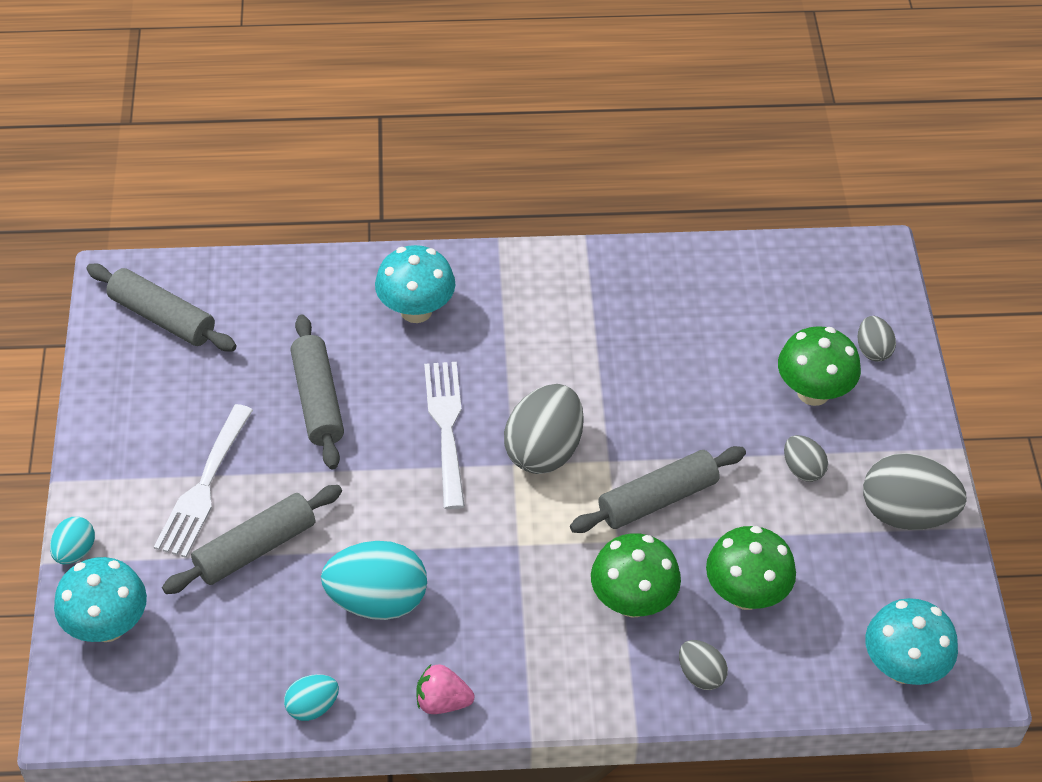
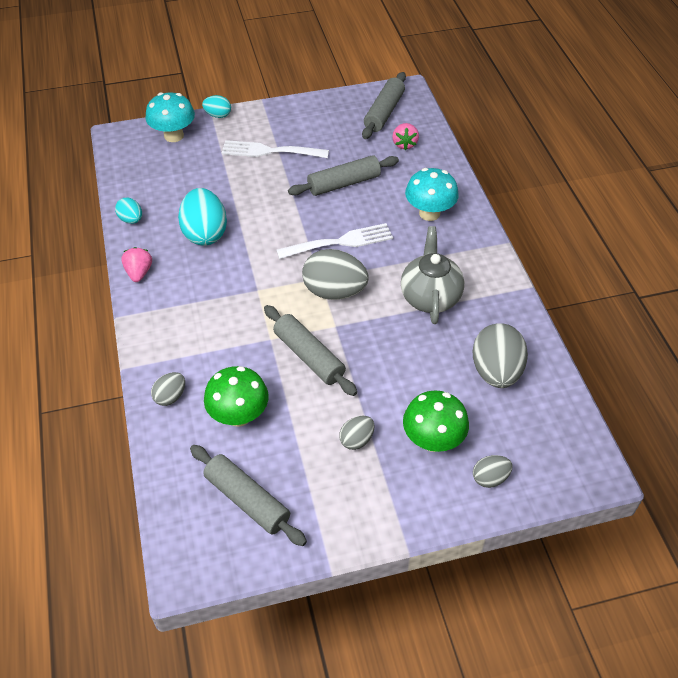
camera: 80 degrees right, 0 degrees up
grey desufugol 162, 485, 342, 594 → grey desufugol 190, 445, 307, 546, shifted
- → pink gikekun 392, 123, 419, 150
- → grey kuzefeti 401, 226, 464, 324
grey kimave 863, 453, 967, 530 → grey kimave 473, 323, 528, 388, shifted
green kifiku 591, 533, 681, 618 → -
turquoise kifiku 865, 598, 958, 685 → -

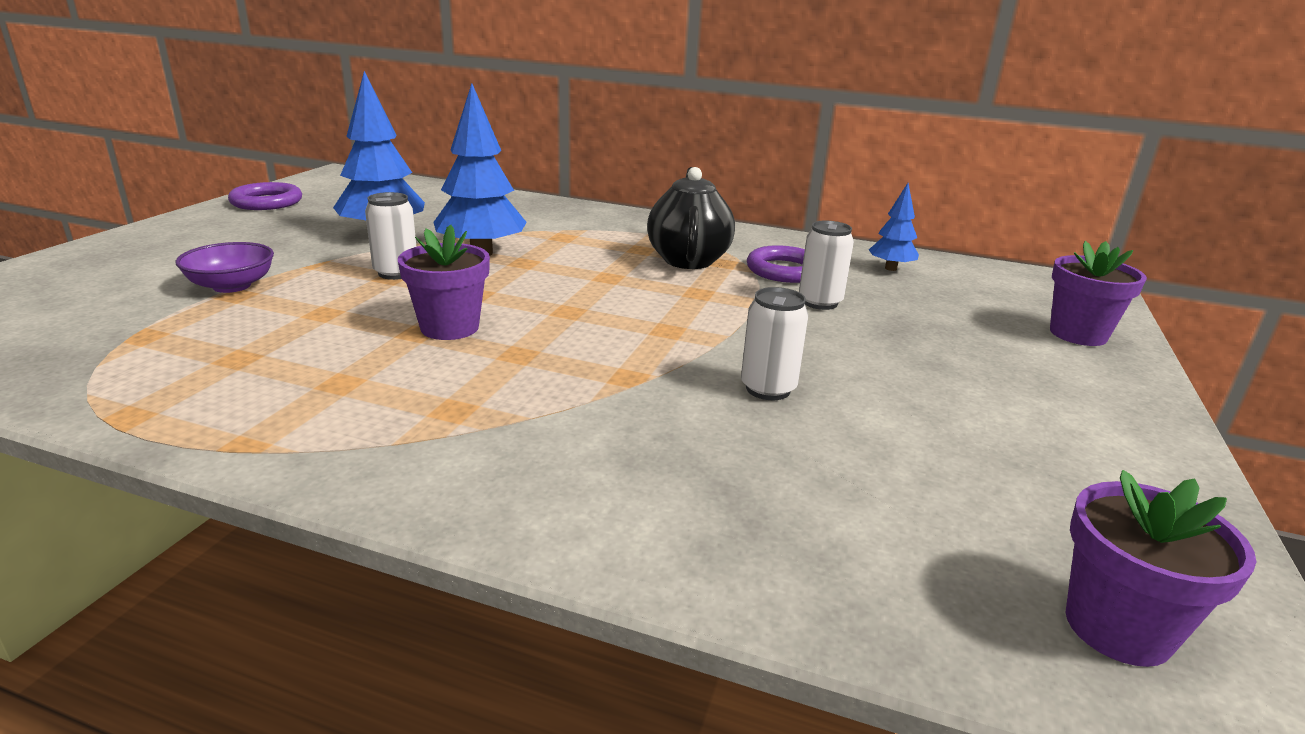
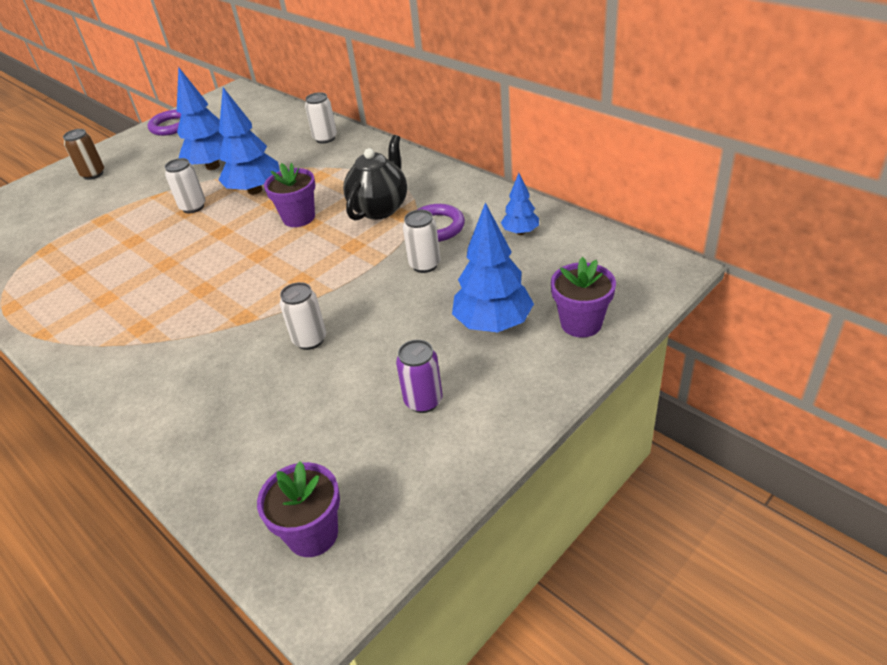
camera: 30 degrees right, 15 degrees up
- → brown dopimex 63, 129, 104, 180
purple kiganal 398, 224, 490, 340 → purple kiganal 264, 163, 315, 227, shifted
- → white dopimex 305, 92, 337, 144
- → purple dopimex 396, 340, 443, 413
- → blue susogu 452, 202, 534, 332
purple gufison 175, 242, 274, 293 → -

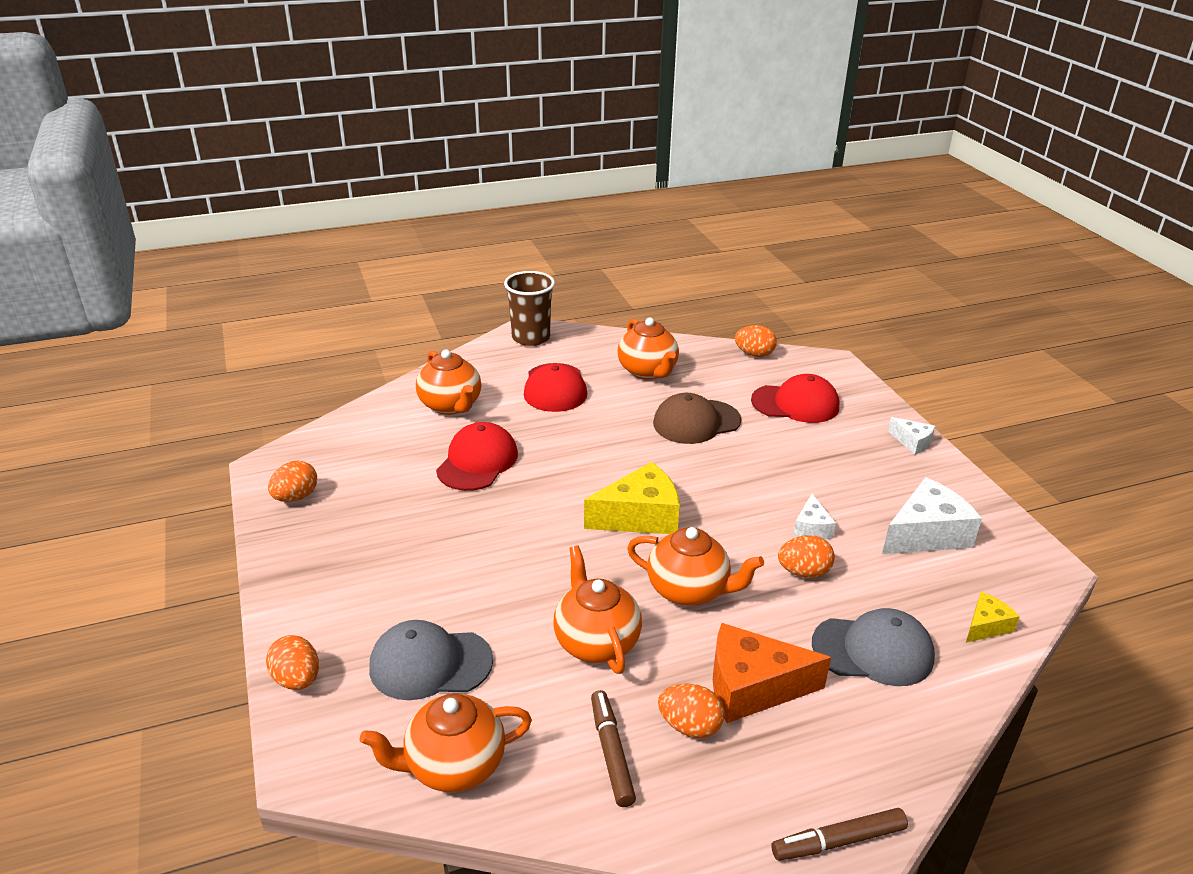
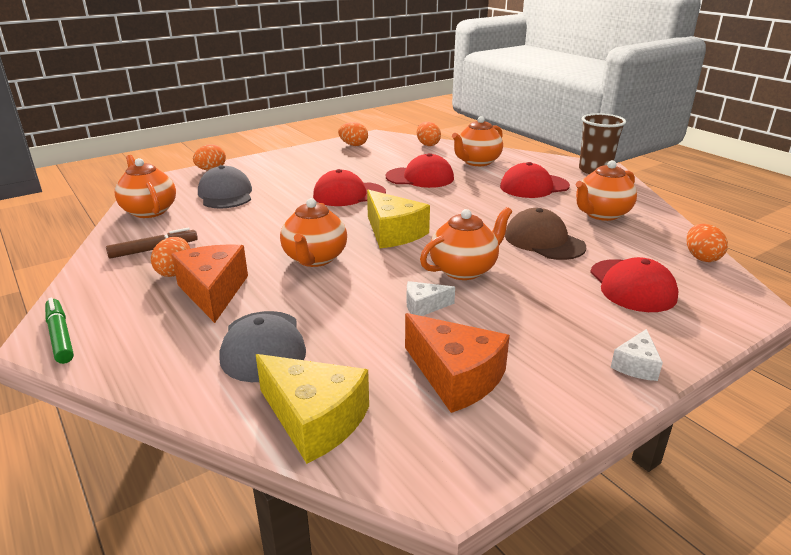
camera: 75 degrees right, 5 degrees down
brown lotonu 772, 808, 908, 861 → green lotonu 45, 298, 74, 364
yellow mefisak 966, 592, 1020, 643 → yellow mefisak 255, 354, 369, 464, x1.90
- → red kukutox 313, 169, 386, 206
white mefisak 882, 477, 982, 554 → orange mefisak 405, 313, 510, 413
orange kimave 778, 535, 835, 578 → orange kimave 417, 122, 441, 146, shifted
orange kuzefeti 553, 545, 642, 674 → orange kuzefeti 420, 207, 512, 280, shifted

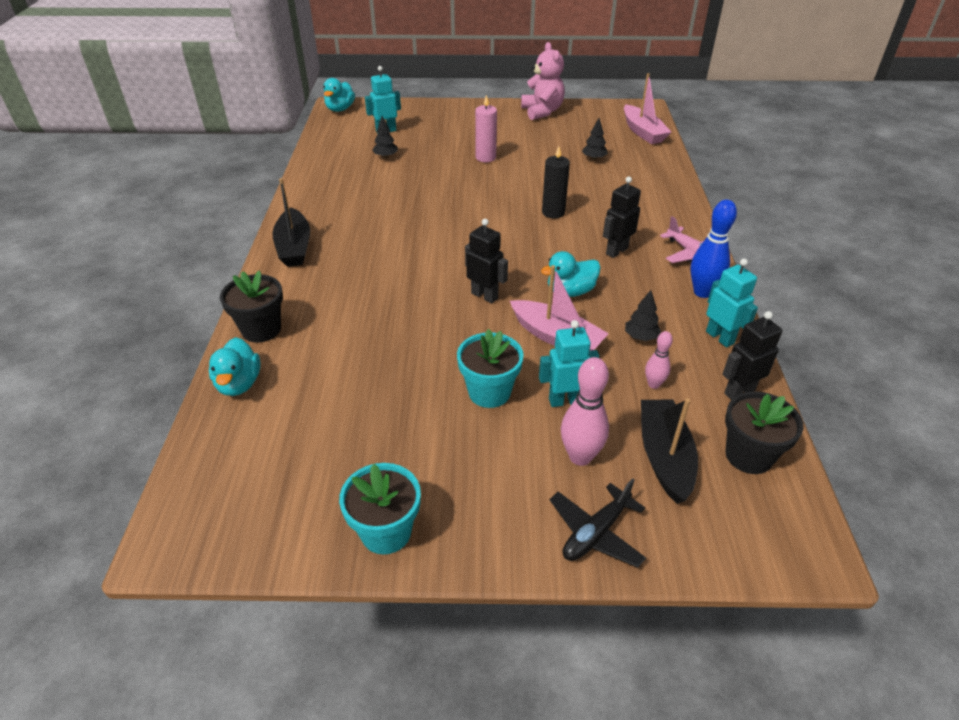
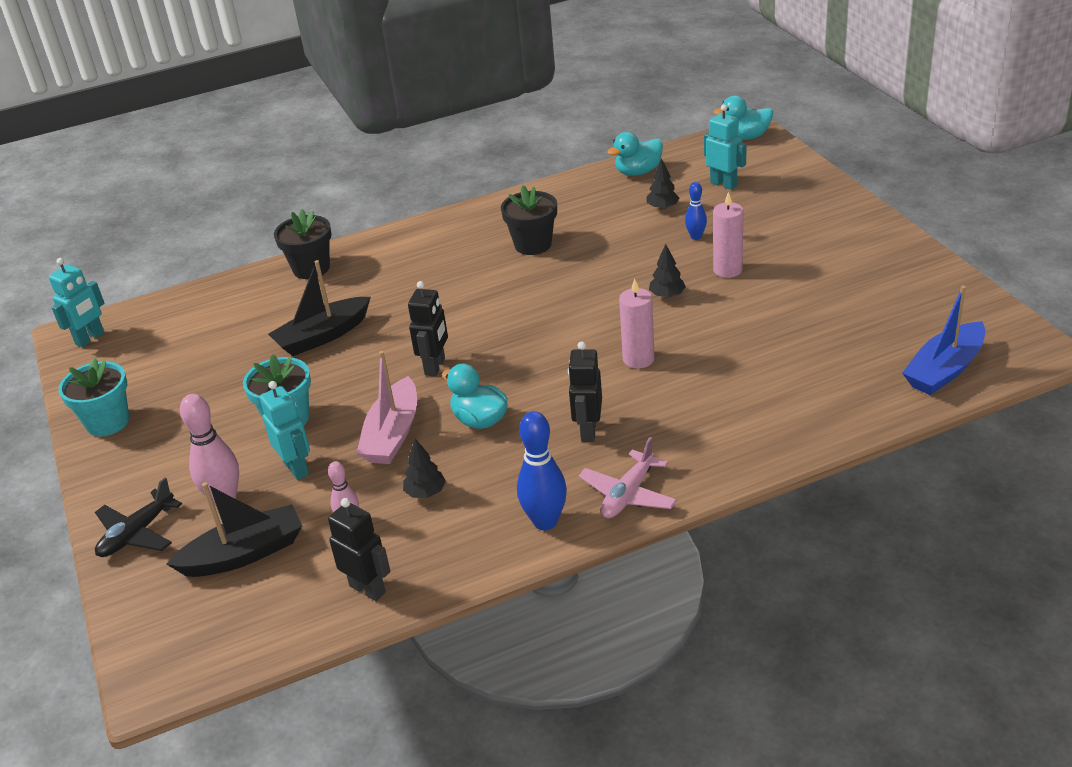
camera: 70 degrees right, 5 degrees down
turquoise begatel 706, 259, 758, 347 → turquoise begatel 49, 258, 104, 347, shifted
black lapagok 550, 478, 646, 568 → black lapagok 95, 478, 182, 557, 75 degrees counterclockwise
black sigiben 272, 178, 310, 267 → black sigiben 268, 260, 371, 356, shifted
black kiganal 725, 391, 803, 474 → black kiganal 501, 186, 557, 255, shifted
black begatel 603, 176, 641, 258 → black begatel 568, 341, 602, 442, 105 degrees counterclockwise
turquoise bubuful 209, 337, 261, 396 → turquoise bubuful 607, 132, 663, 176, shifted
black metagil 542, 146, 570, 219 → pink metagil 619, 279, 655, 369
black susogu 582, 118, 608, 160 → black susogu 649, 244, 686, 298, shifted
- → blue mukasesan 685, 182, 707, 240
pink sigiben 624, 73, 671, 144 → blue sigiben 902, 286, 985, 395
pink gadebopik 521, 42, 565, 120 → -

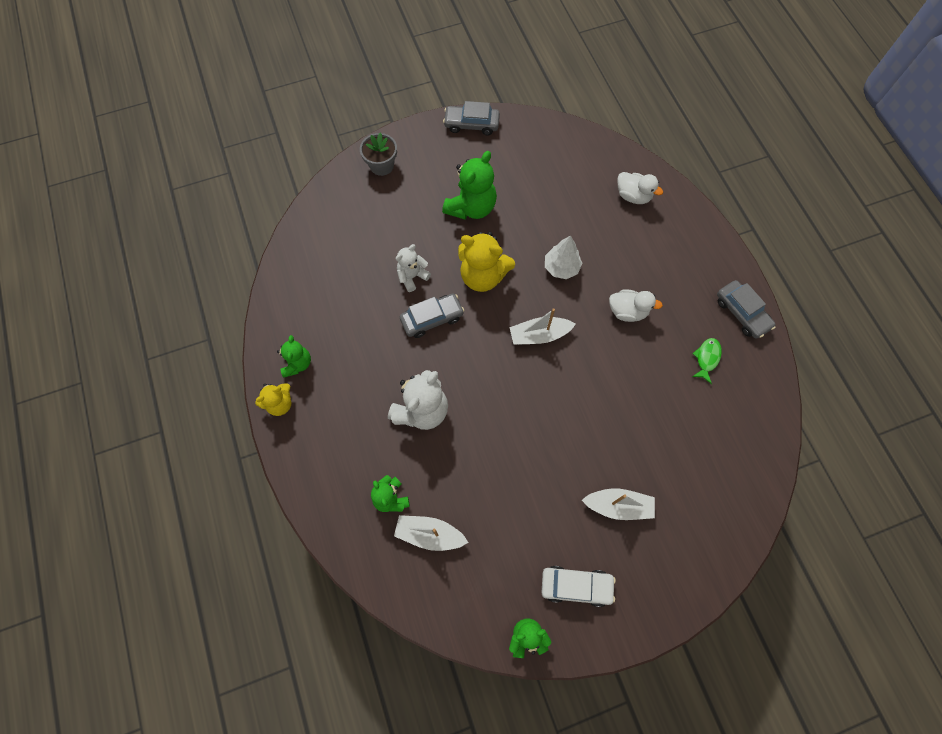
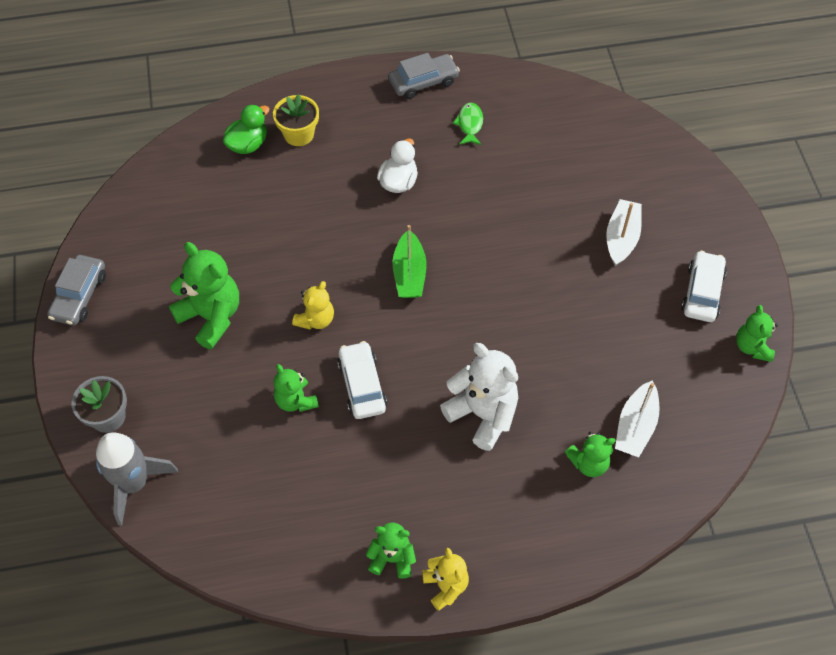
camera: 80 degrees left, 10 degrees down
- → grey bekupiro 96, 432, 178, 526
white bubuful 617, 172, 663, 204 → green bubuful 223, 104, 269, 154
- → yellow kiganal 273, 94, 319, 146
white gadebopik 396, 244, 431, 292 → green gadebopik 274, 364, 319, 412
yellow gadebopik 458, 232, 515, 292 → yellow gadebopik 292, 281, 334, 330, x0.59
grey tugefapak 400, 294, 464, 338 → white tugefapak 337, 341, 387, 419
white sigiben 509, 308, 576, 345 → green sigiben 392, 225, 427, 298
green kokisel 692, 338, 722, 384 → green kokisel 453, 103, 483, 145, 60 degrees clockwise
white susogu 545, 236, 582, 279 → -

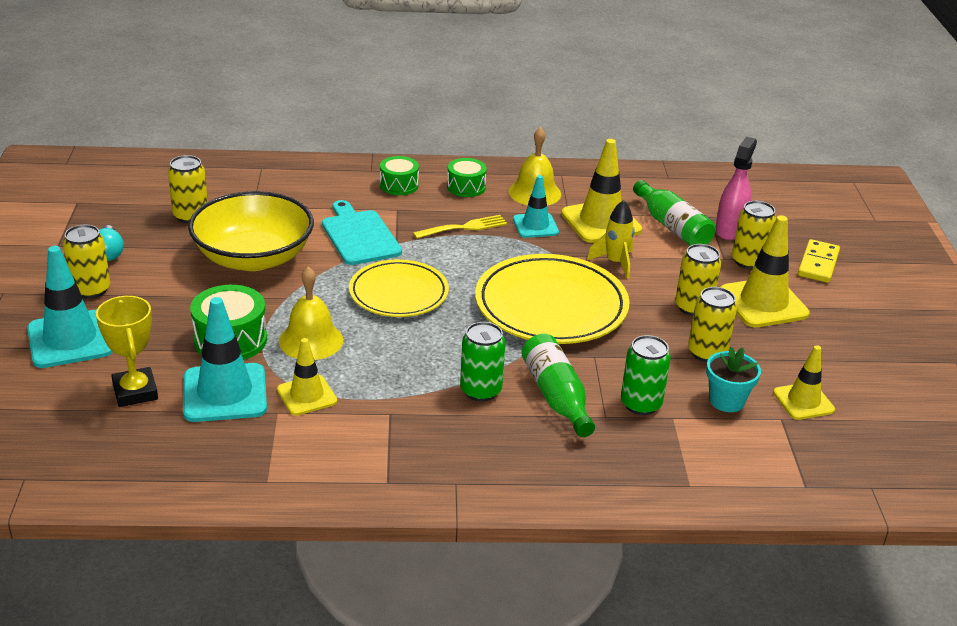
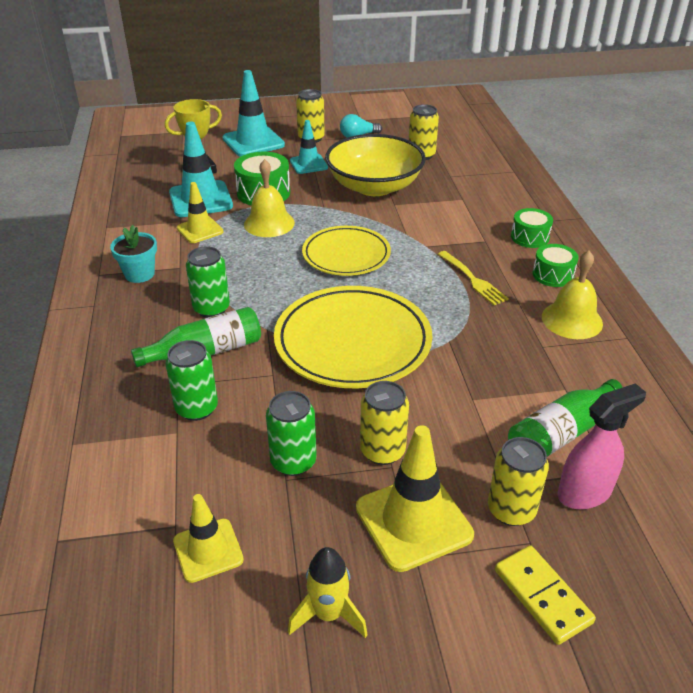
camera: 85 degrees right, 5 degrees up
turquoise kiganal 706, 347, 761, 412 → turquoise kiganal 110, 225, 157, 283, shifted
yellow dopimex 688, 287, 737, 362 → green dopimex 266, 391, 317, 476
yellow bekupiro 587, 200, 634, 279 → yellow bekupiro 288, 547, 367, 638, shifted
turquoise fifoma 513, 175, 559, 238 → turquoise fifoma 290, 120, 328, 174, shifted
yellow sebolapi 798, 239, 840, 283 → yellow sebolapi 495, 545, 596, 645, 45 degrees clockwise
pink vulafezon 716, 137, 757, 240 → pink vulafezon 558, 383, 646, 509, 45 degrees counterclockwise
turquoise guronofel 322, 200, 402, 265 → -
yellow fifoma 561, 139, 642, 243 → -

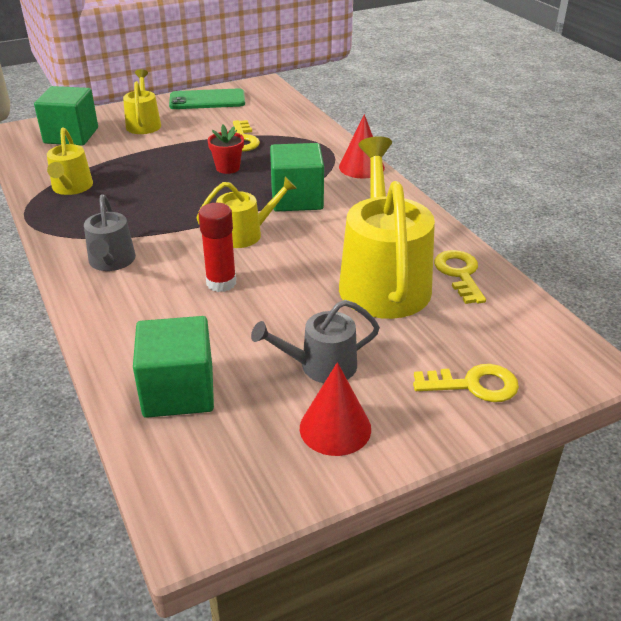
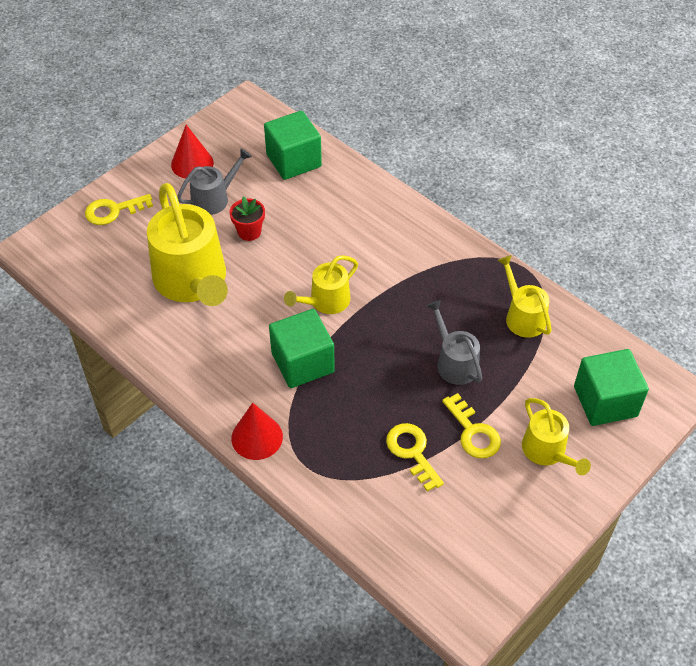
camera: 160 degrees right, 15 degrees up
red kiganal 208, 125, 244, 174 → red kiganal 229, 196, 265, 241, shifted
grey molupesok 84, 194, 136, 271 → grey molupesok 426, 300, 482, 385, shifted
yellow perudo 434, 250, 486, 304 → yellow perudo 442, 393, 501, 458, shifted
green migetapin 169, 88, 245, 109 → -
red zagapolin 199, 203, 236, 292 → -

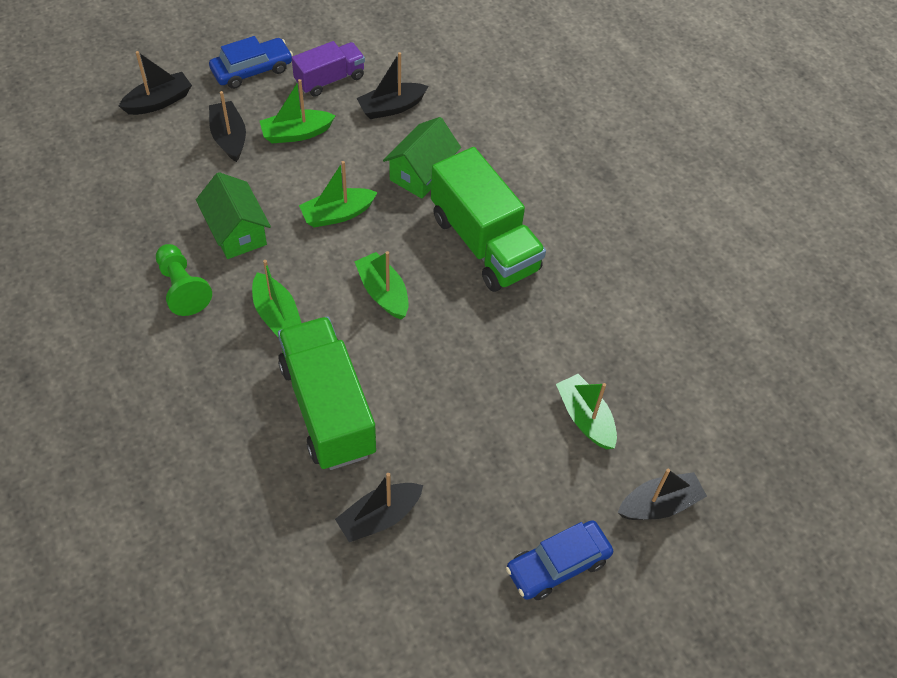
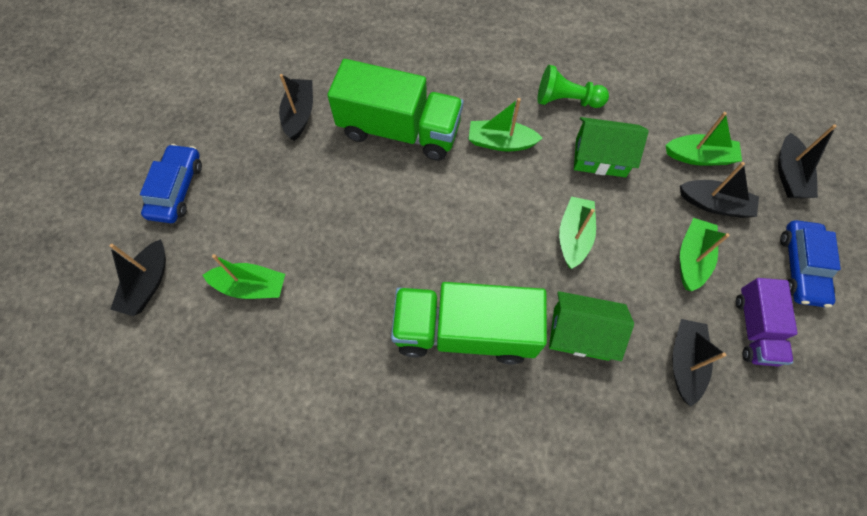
camera: 130 degrees right, 10 degrees up
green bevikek 383, 117, 461, 199 → green bevikek 549, 291, 634, 361, 60 degrees counterclockwise
green sigiben 354, 251, 408, 320 → green sigiben 666, 112, 742, 166, shifted

